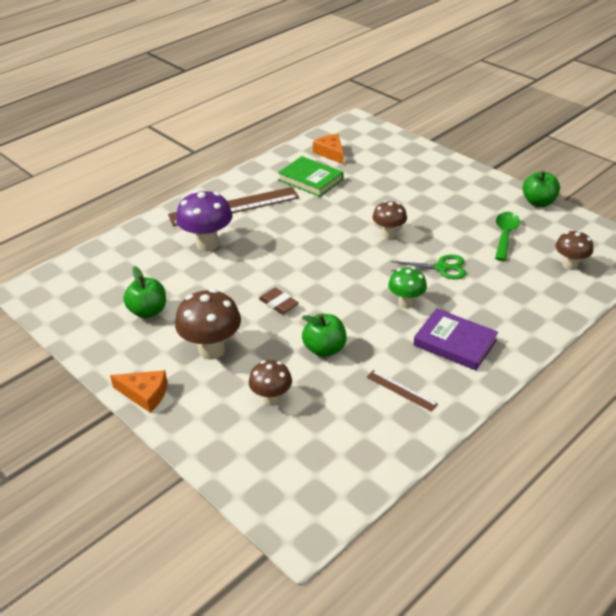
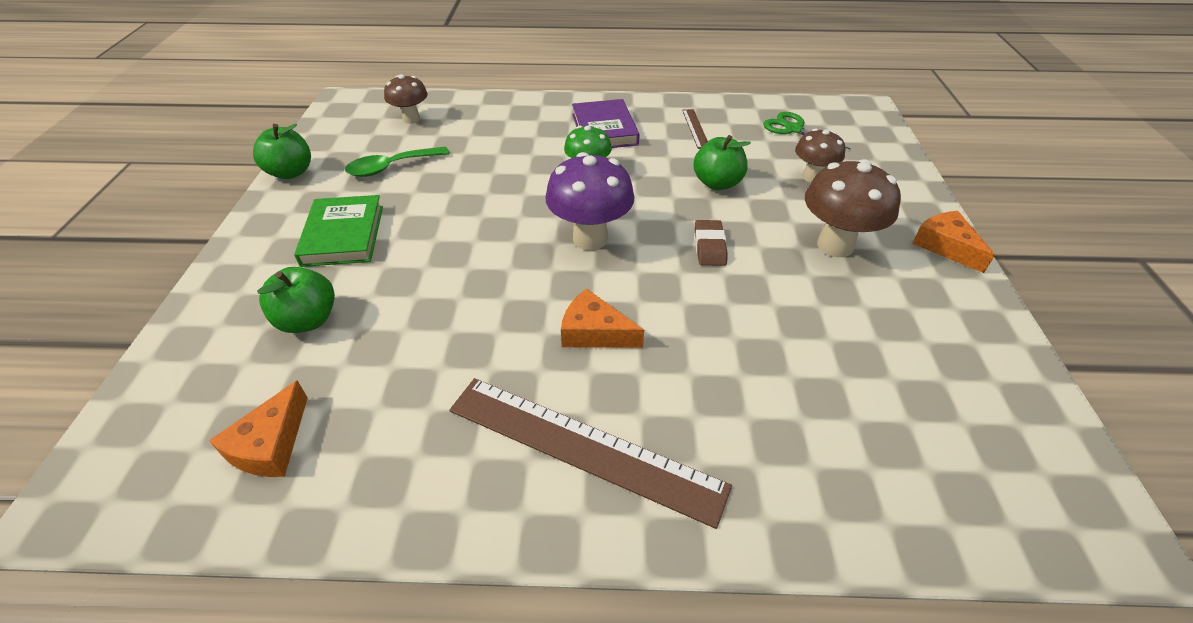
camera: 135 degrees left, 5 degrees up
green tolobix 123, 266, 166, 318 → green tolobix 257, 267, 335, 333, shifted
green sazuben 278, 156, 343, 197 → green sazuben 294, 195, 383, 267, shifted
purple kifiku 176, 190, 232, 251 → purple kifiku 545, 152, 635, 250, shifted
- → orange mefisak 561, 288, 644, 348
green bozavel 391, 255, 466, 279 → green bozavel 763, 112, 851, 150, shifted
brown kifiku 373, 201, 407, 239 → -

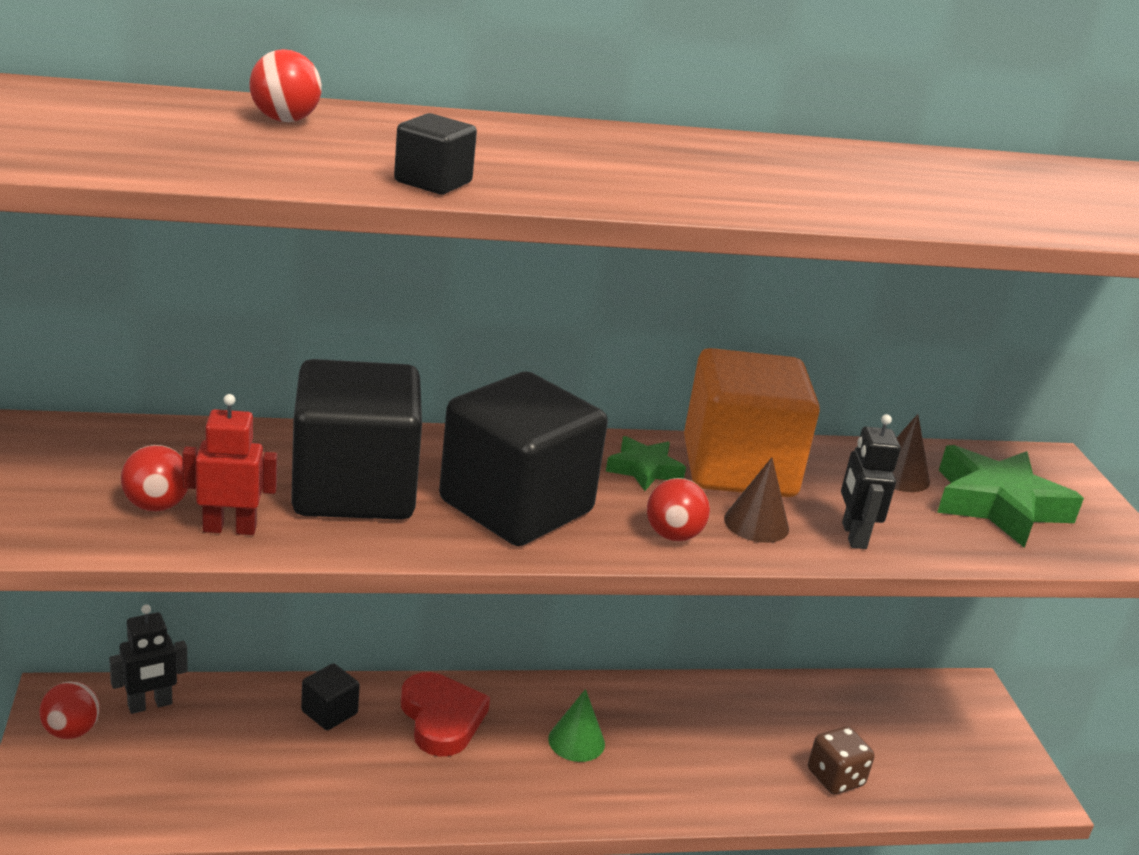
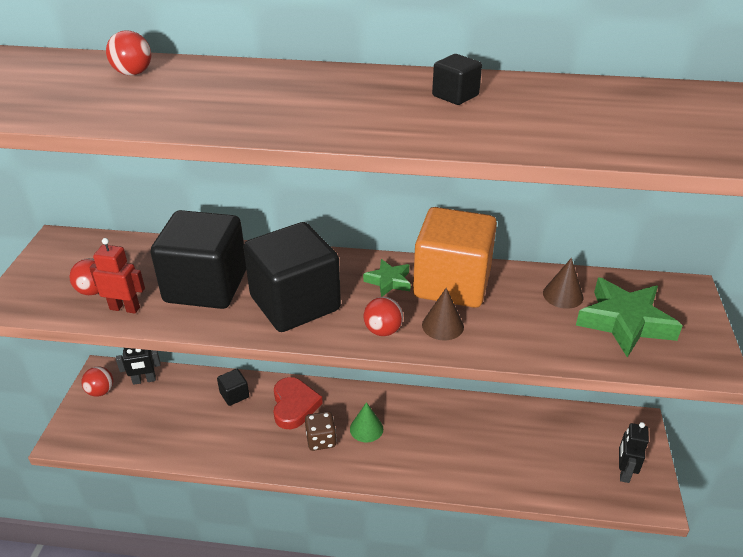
camera: 20 degrees right, 10 degrees up
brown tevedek 808, 726, 875, 795 → brown tevedek 305, 411, 337, 451, shifted
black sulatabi 394, 113, 477, 194 → black sulatabi 432, 54, 482, 105, shifted
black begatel 841, 414, 901, 549 → black begatel 619, 422, 649, 483, shifted

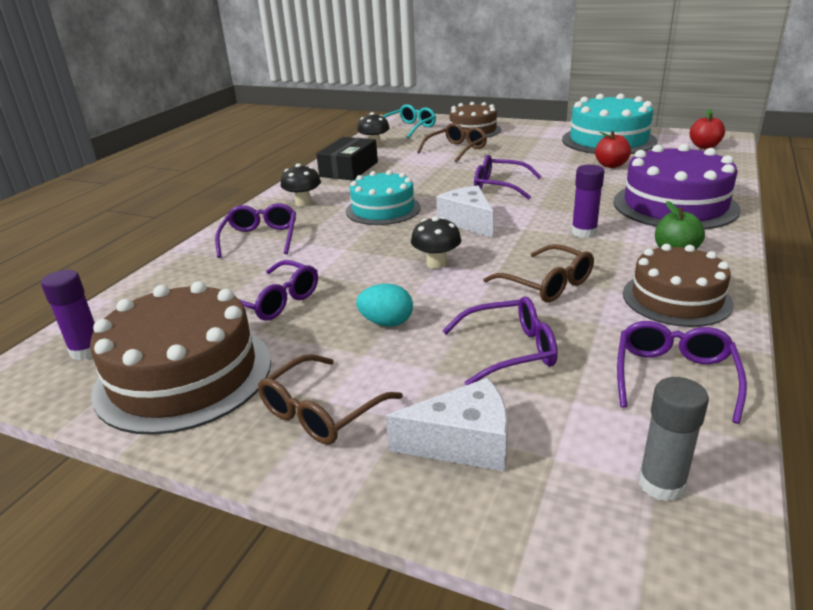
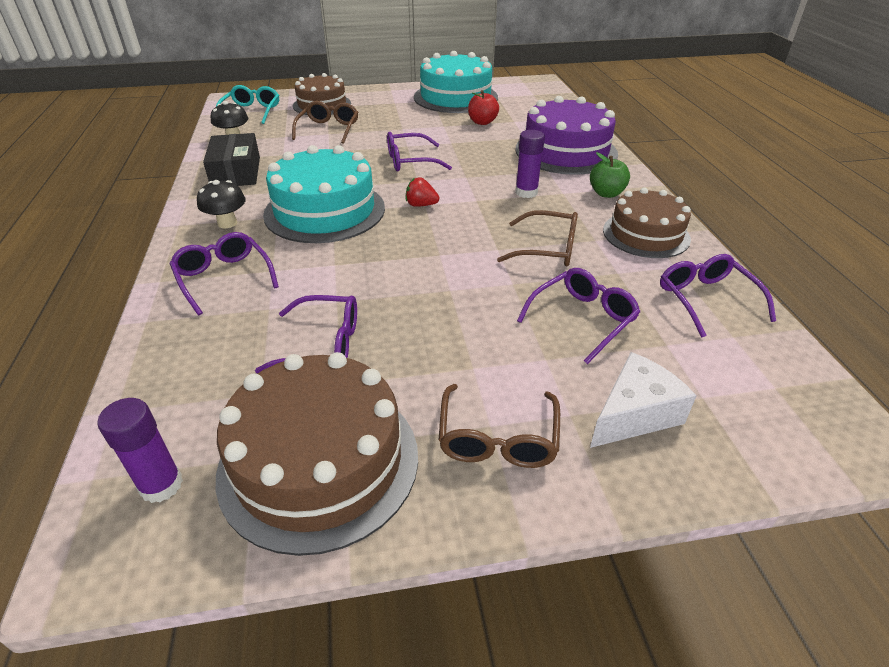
camera: 35 degrees left, 10 degrees up
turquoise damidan 346, 170, 421, 225 → turquoise damidan 263, 145, 385, 243, x1.50
white mefisak 436, 185, 494, 238 → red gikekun 406, 178, 439, 207
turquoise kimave 356, 284, 413, 327 → -
black kifiku 411, 216, 461, 269 → -
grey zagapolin 639, 377, 709, 502 → -
red tolobix 690, 109, 725, 149 → -

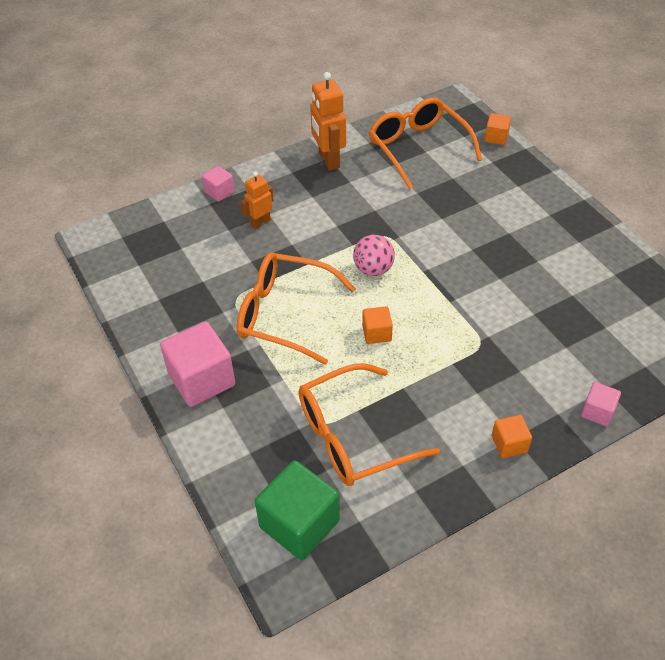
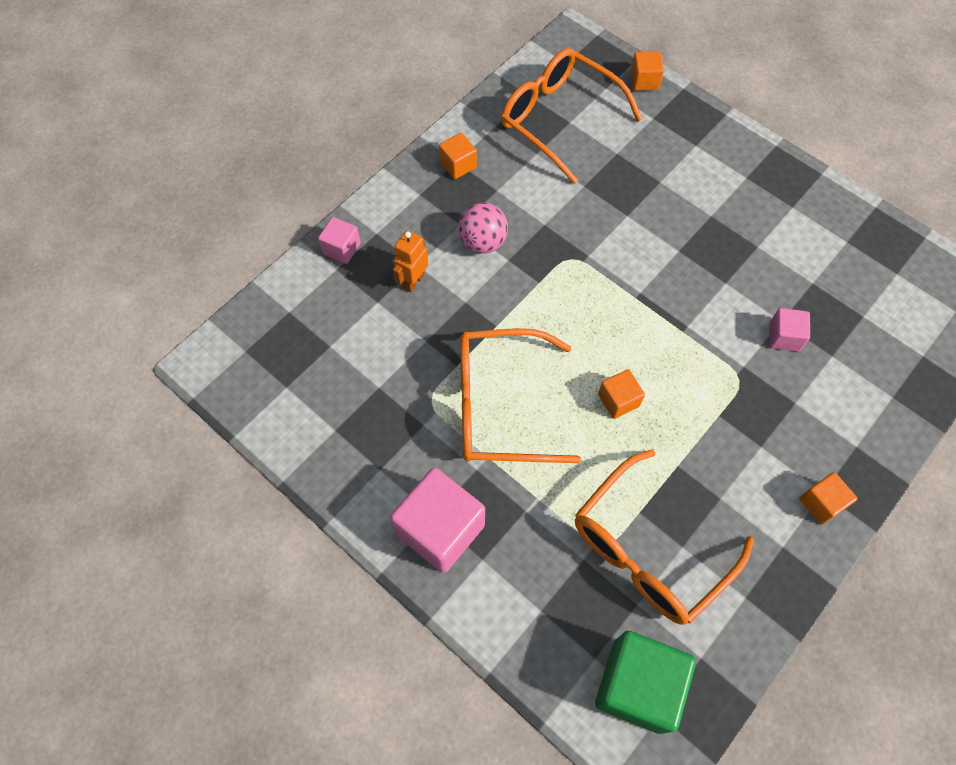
camera: 20 degrees left, 15 degrees up
orange begatel 310, 72, 346, 171 → orange sulatabi 439, 133, 477, 179
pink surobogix 353, 235, 395, 276 → pink surobogix 458, 203, 508, 253, shifted
pink sulatabi 581, 382, 621, 426 → pink sulatabi 769, 308, 810, 352, shifted

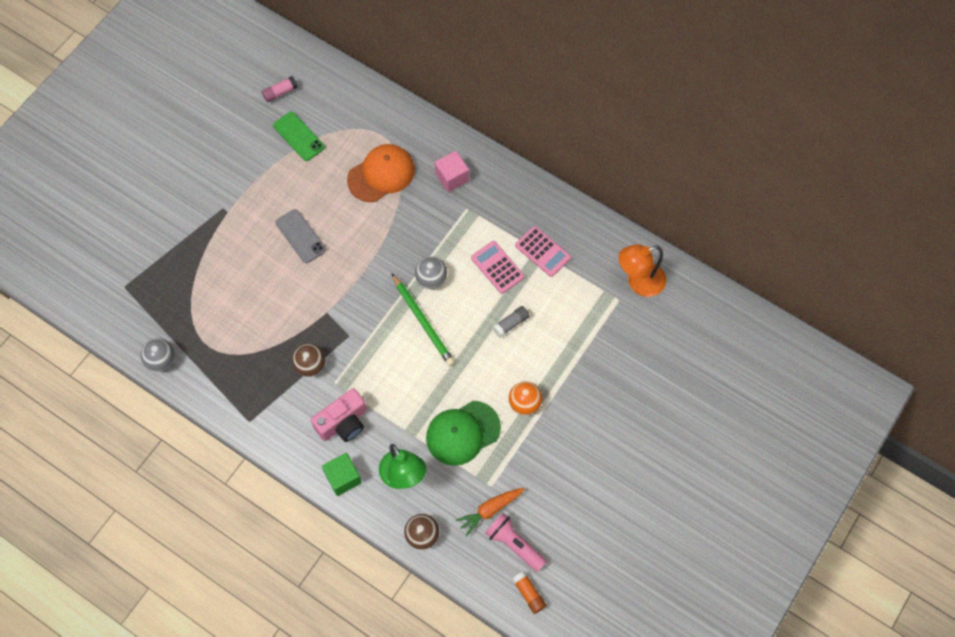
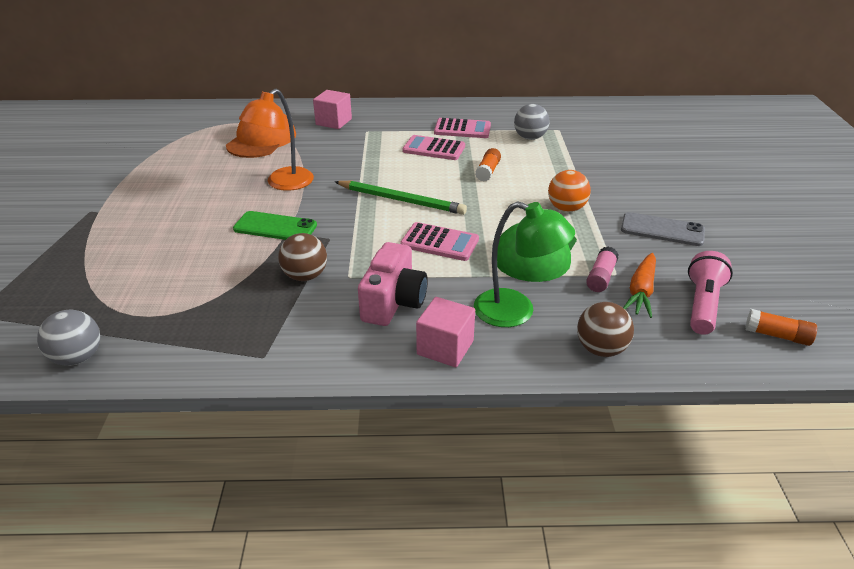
camera: 35 degrees left, 30 degrees down
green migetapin 273, 112, 325, 161 → green migetapin 233, 211, 317, 240, shifted
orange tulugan 618, 244, 666, 297 → orange tulugan 239, 89, 314, 191, shifted
- → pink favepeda 400, 222, 479, 261
green sulatabi 322, 453, 362, 496 → pink sulatabi 416, 297, 475, 367
grey zagapolin 492, 306, 530, 338 → orange zagapolin 475, 148, 501, 182
grey surobogix 415, 257, 447, 289 → grey surobogix 514, 104, 549, 140, shifted
pink zagapolin 262, 76, 298, 102 → pink zagapolin 586, 247, 619, 292, shifted
grey migetapin 276, 209, 326, 263 → grey migetapin 621, 212, 705, 246, shifted
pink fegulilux 485, 513, 547, 572 → pink fegulilux 688, 251, 733, 335, 105 degrees clockwise

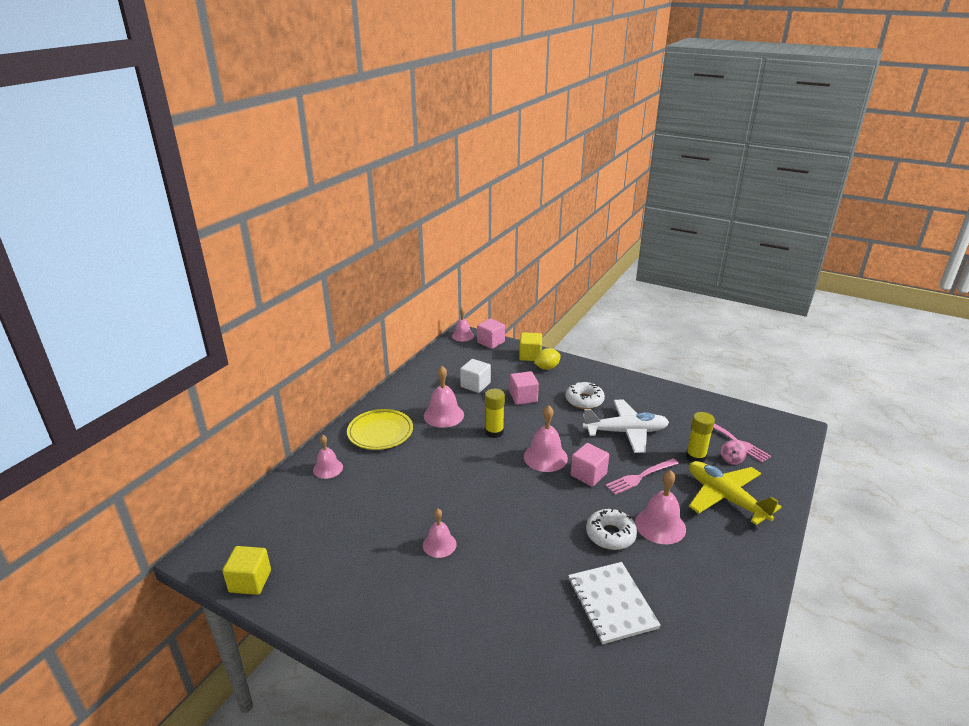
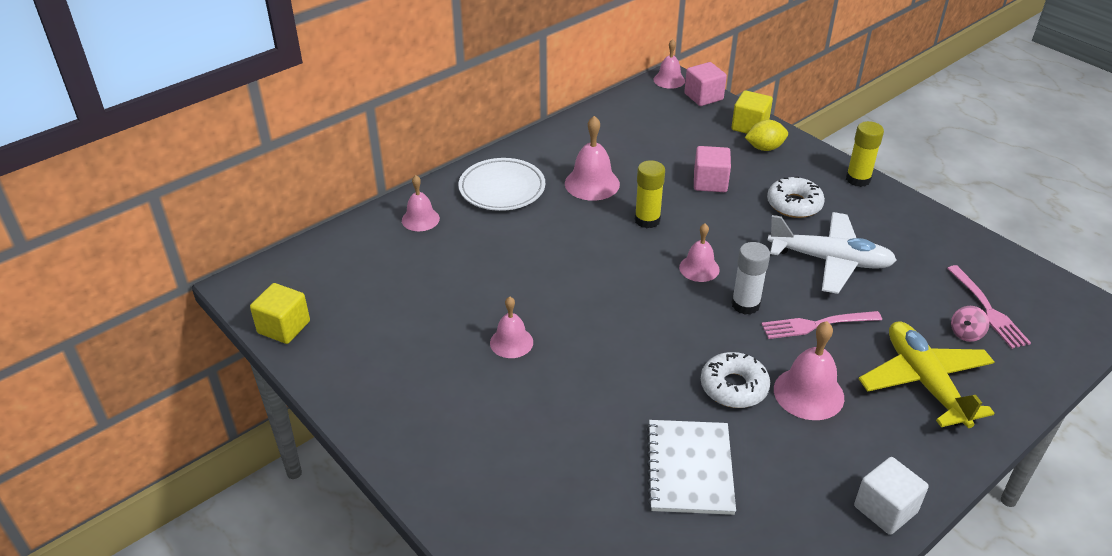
camera: 20 degrees right, 10 degrees up
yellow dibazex 347, 409, 413, 450 → white dibazex 459, 158, 545, 211
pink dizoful 524, 405, 568, 472 → pink dizoful 679, 223, 720, 282, x0.66
pink sulatabi 570, 443, 609, 487 → white zagapolin 731, 242, 770, 315
yellow zagapolin 686, 412, 715, 462 → yellow zagapolin 846, 121, 884, 187, shifted
white sulatabi 460, 359, 491, 393 → white sulatabi 854, 457, 929, 535, shifted

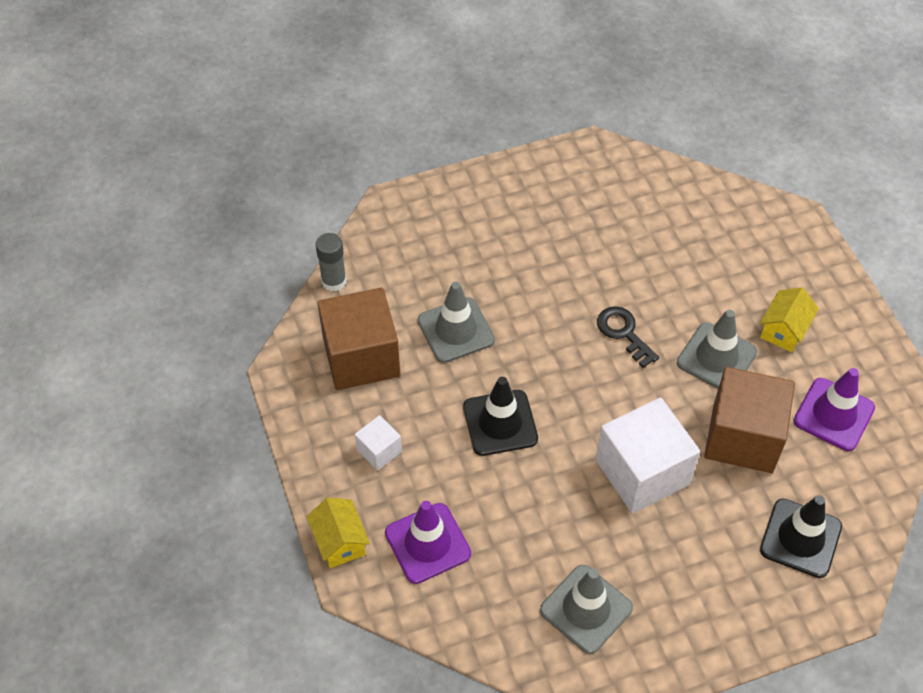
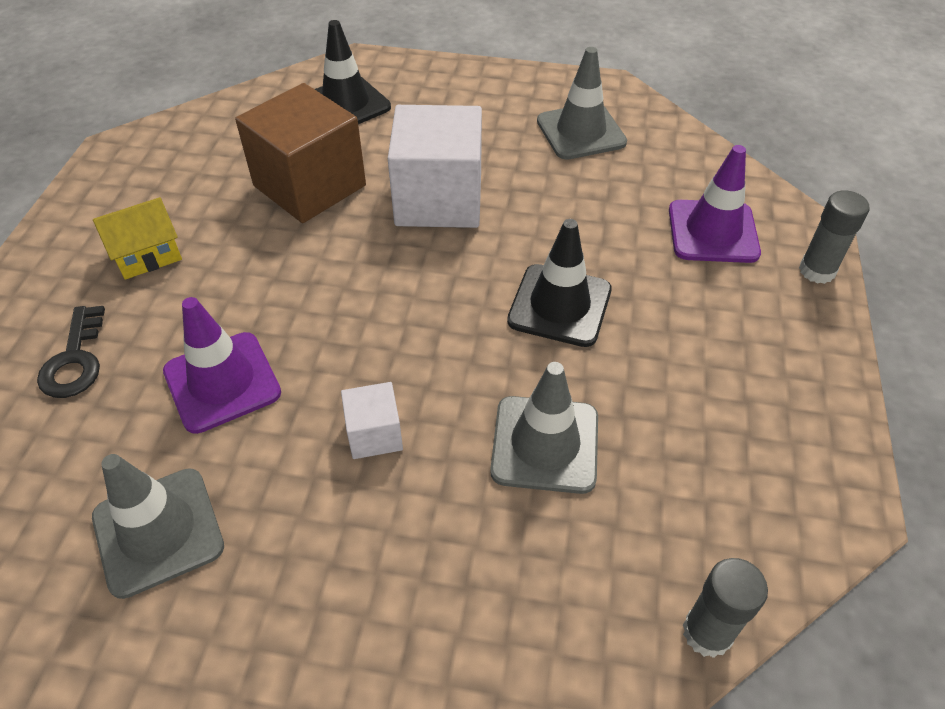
camera: 150 degrees left, 5 degrees down
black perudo 597, 306, 659, 368 → black perudo 37, 306, 105, 398, shifted
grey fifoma 677, 309, 757, 389 → grey fifoma 92, 454, 224, 599, shifted
purple fifoma 793, 368, 875, 451 → purple fifoma 163, 297, 281, 434, shifted
white sulatabi 355, 415, 402, 471 → white sulatabi 341, 382, 403, 459, shifted
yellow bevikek 306, 497, 370, 568 → grey zagapolin 799, 190, 870, 284
brown sulatabi 318, 288, 400, 390 → -

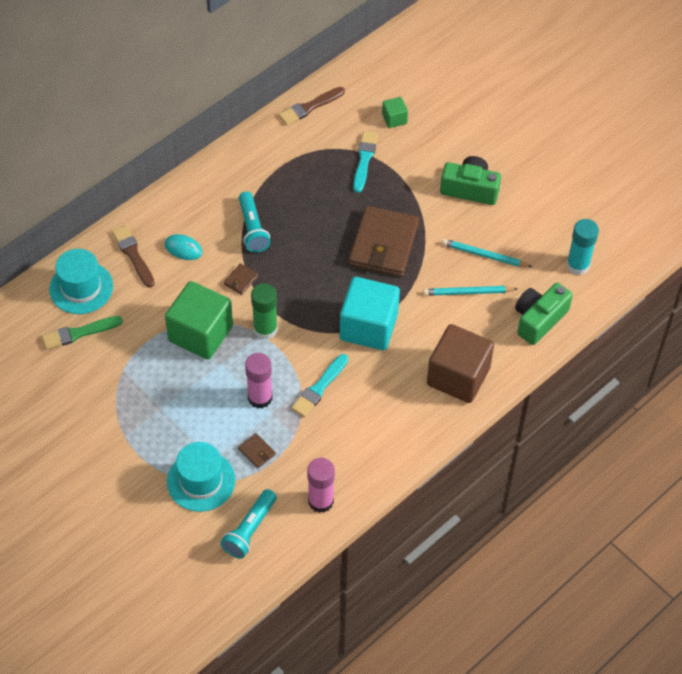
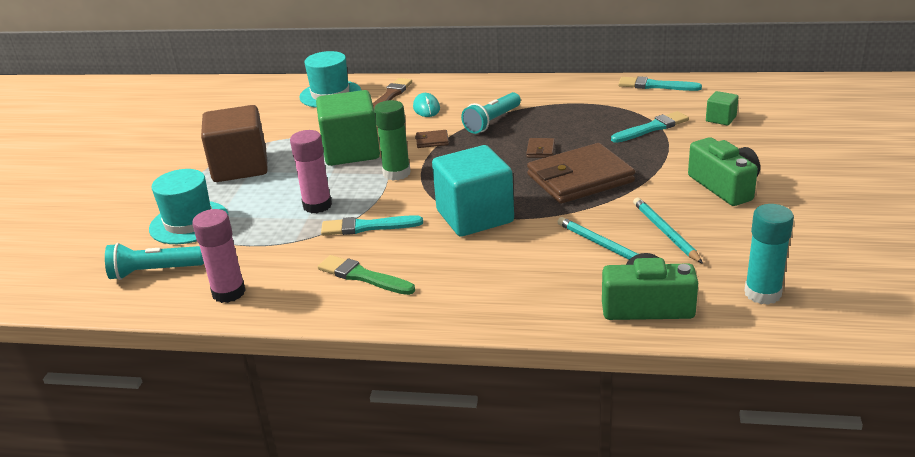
camera: 55 degrees right, 25 degrees down
brown sulatabi 427, 324, 494, 403 → brown sulatabi 201, 105, 268, 182, shifted
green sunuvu 42, 316, 123, 350 → green sunuvu 318, 255, 415, 295, shifted
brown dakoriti 238, 433, 276, 469 → brown dakoriti 526, 138, 555, 158, shifted
brown sunuvu 279, 87, 345, 125 → turquoise sunuvu 618, 76, 702, 91

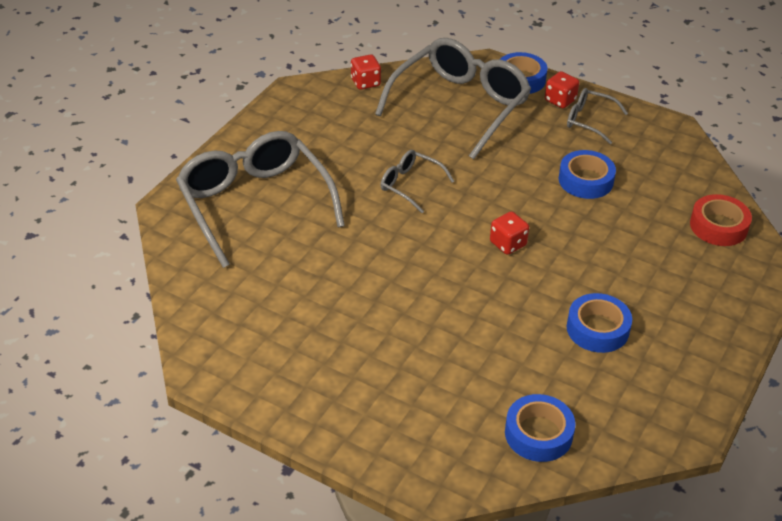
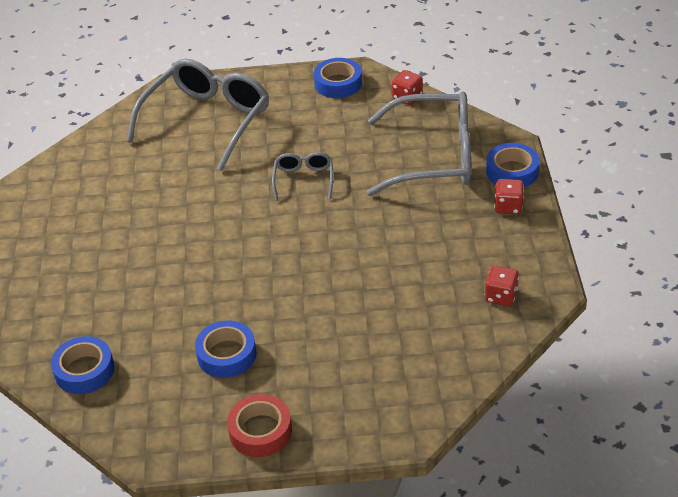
camera: 60 degrees right, 0 degrees up
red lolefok 690, 194, 752, 246 → red lolefok 227, 394, 292, 457, shifted
blue lolefok 558, 150, 616, 199 → blue lolefok 314, 58, 362, 98, shifted
red tevedek 490, 211, 529, 255 → red tevedek 485, 266, 519, 306, shifted
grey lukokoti 567, 88, 628, 144 → -

